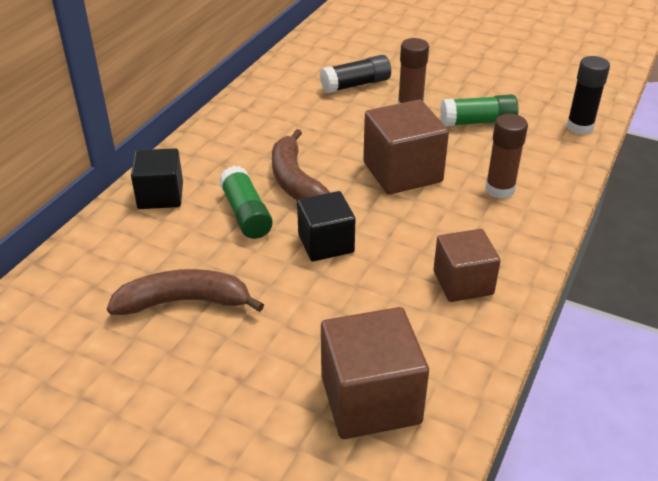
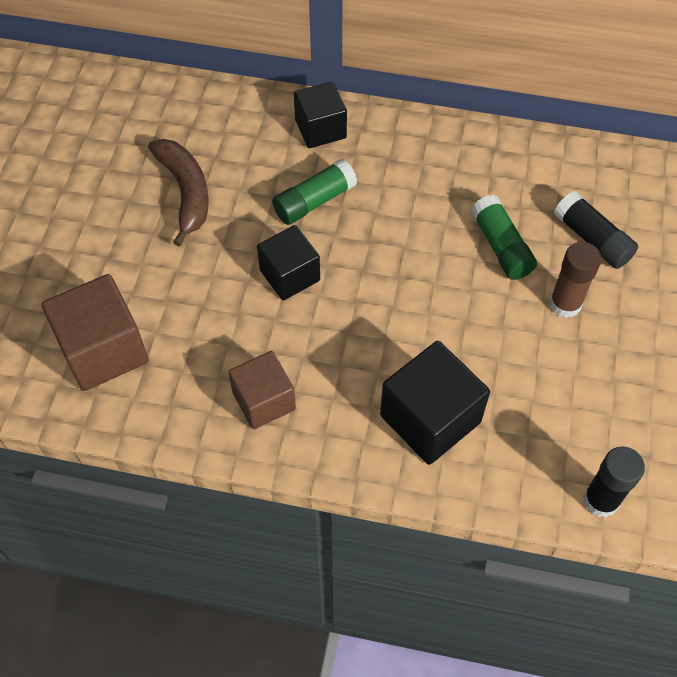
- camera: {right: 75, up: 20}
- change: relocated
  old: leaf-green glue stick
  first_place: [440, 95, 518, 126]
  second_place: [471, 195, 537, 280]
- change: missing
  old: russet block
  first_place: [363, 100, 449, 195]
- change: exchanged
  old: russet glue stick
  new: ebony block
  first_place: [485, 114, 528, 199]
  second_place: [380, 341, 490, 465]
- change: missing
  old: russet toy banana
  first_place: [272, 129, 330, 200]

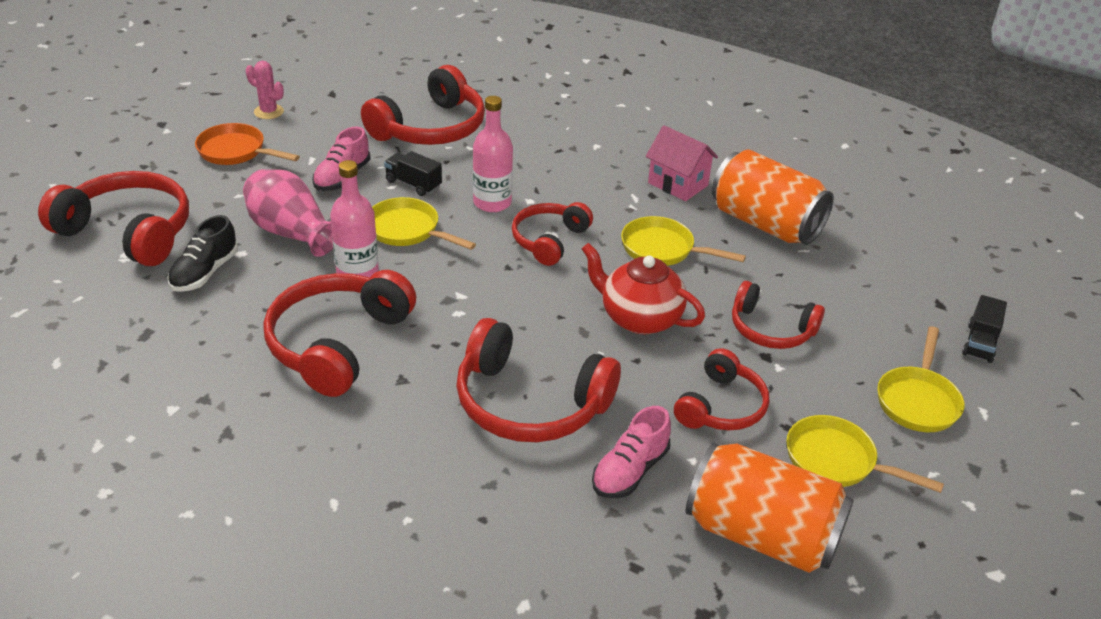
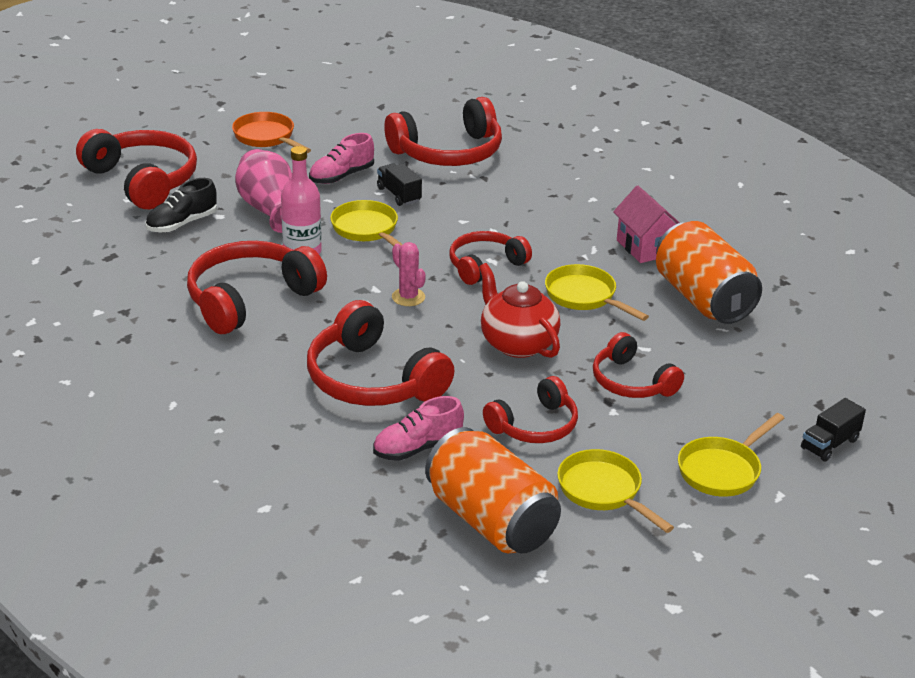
- camera: {right: 25, up: -5}
- change: relocated
  old: pink prickly plant
  first_place: [246, 61, 284, 119]
  second_place: [392, 242, 426, 306]
- change: missing
  old: pink drink bottle
  first_place: [473, 96, 513, 212]

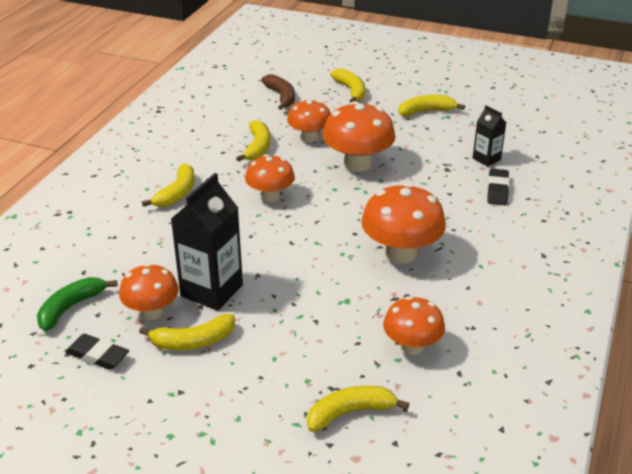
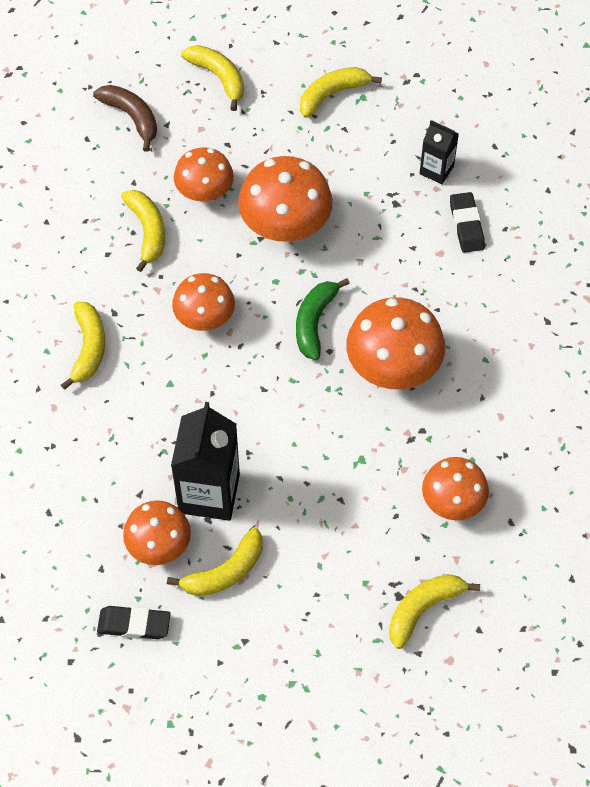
- camera: {right: -20, up: 25}
- change: relocated
  old: leaf-green toy banana
  first_place: [37, 277, 117, 331]
  second_place: [296, 278, 350, 360]

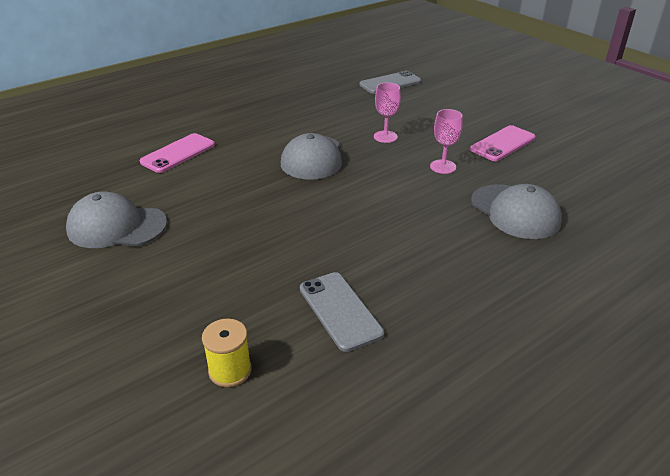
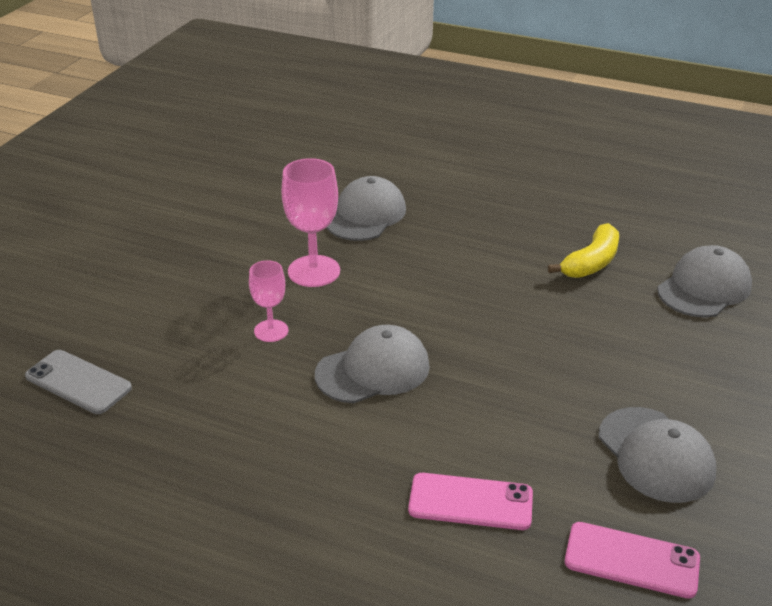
- camera: {right: -120, up: 0}
- change: size
  old: pink chalice
  first_place: [430, 109, 463, 174]
  second_place: [281, 158, 340, 287]
  factor: 1.65
- change: relocated
  old: pink smartphone
  first_place: [470, 125, 536, 161]
  second_place: [565, 522, 700, 599]
- change: exchanged
  old: grey smartphone
  new: golden toy banana
  first_place: [300, 272, 384, 352]
  second_place: [548, 223, 619, 278]
- change: exchanged
  old: golden bobbin
  new: grey cap
  first_place: [202, 319, 252, 387]
  second_place: [657, 245, 752, 318]

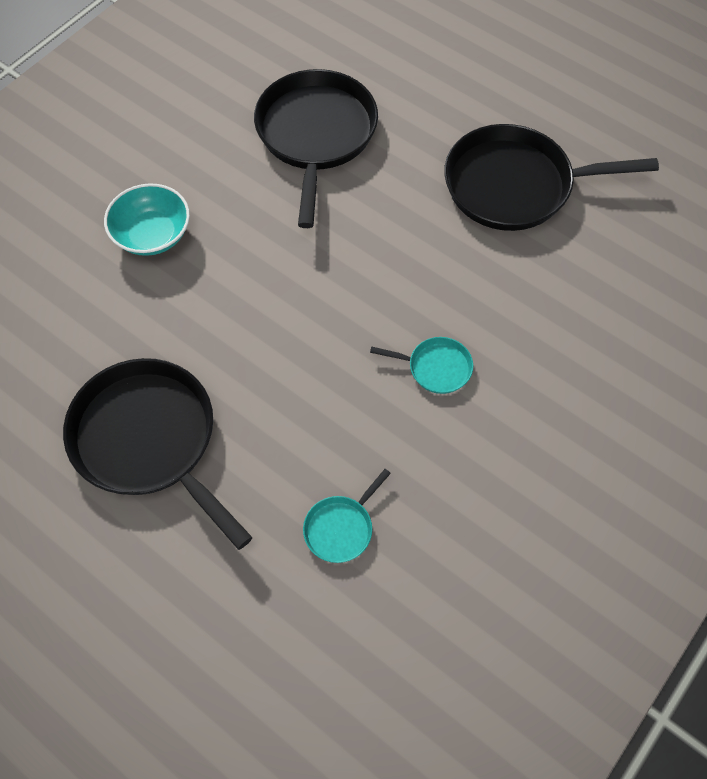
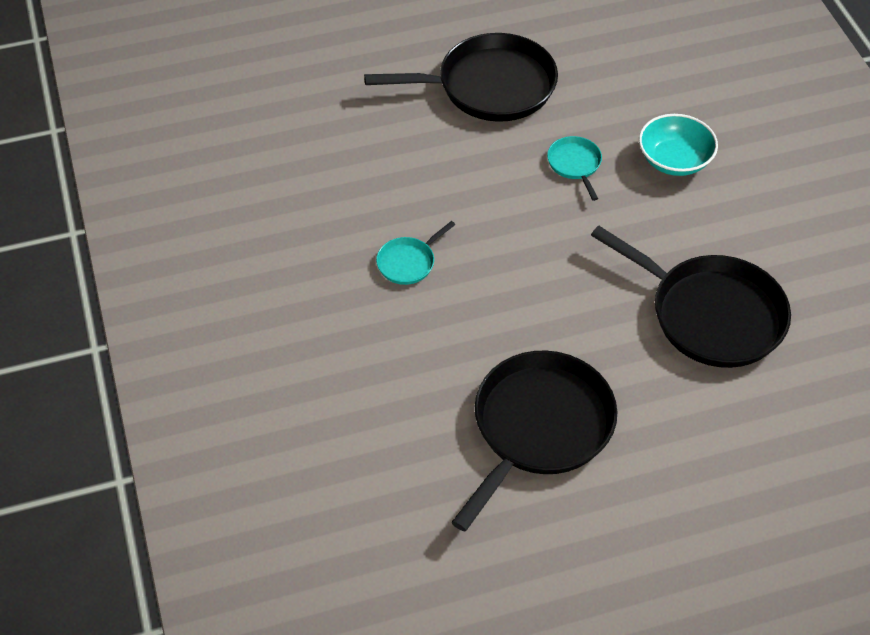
- camera: {right: 125, up: -10}
- change: relocated
  old: teal skillet
  first_place: [303, 469, 391, 563]
  second_place: [547, 136, 602, 201]

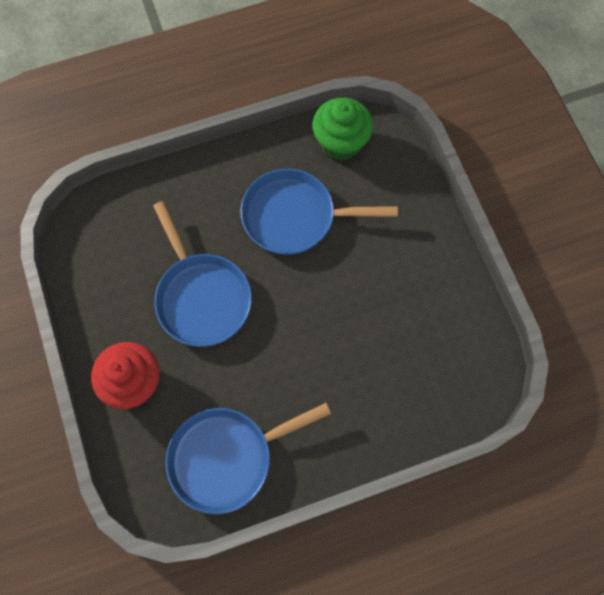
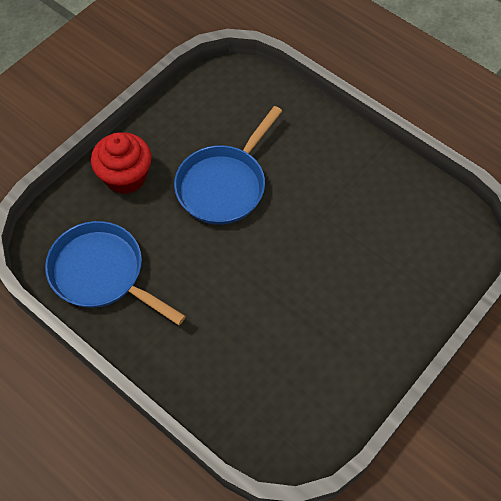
- camera: {right: 60, up: -10}
- change: missing
  old: leaf-green muffin
  first_place: [312, 98, 373, 160]
- change: missing
  old: blue skillet
  first_place: [240, 169, 398, 255]

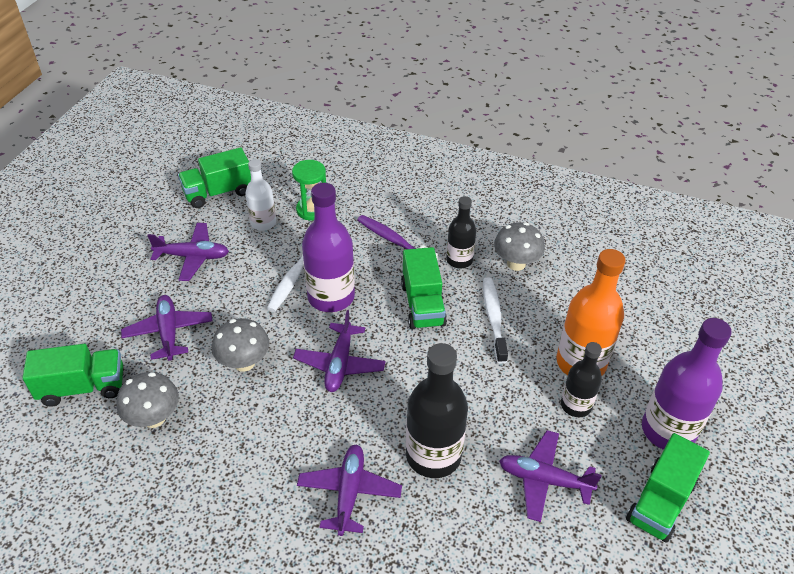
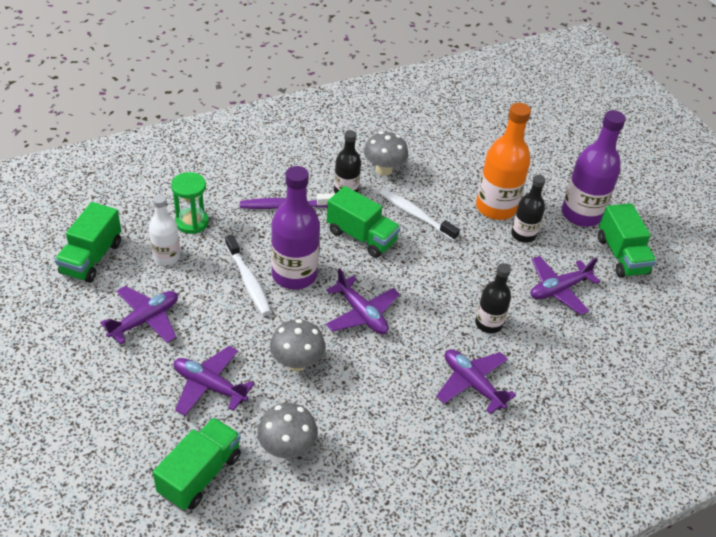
- camera: {right: -50, up: 0}
- change: size
  old: ebony drink bottle
  first_place: [406, 343, 468, 478]
  second_place: [475, 263, 511, 333]
  factor: 0.6

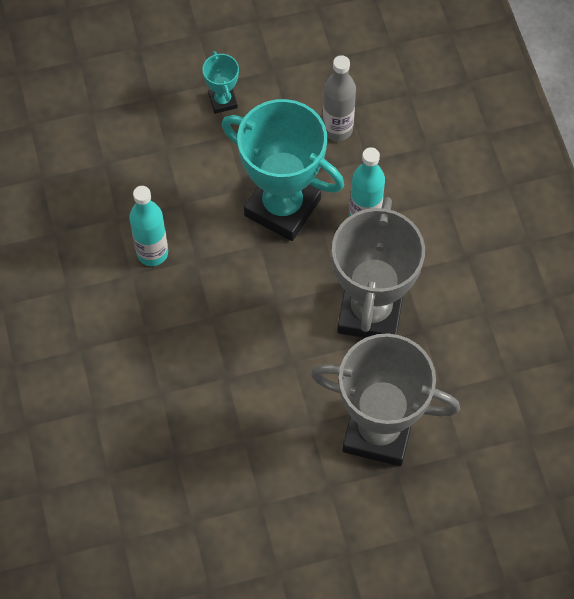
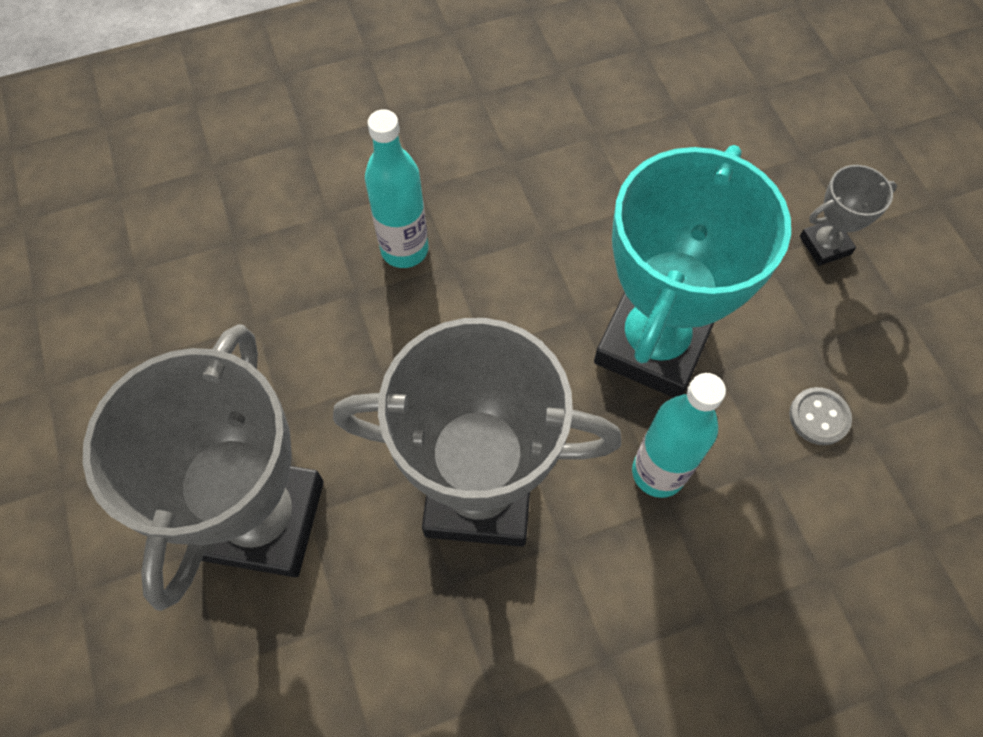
- camera: {right: 85, up: 0}
- change: colour
  old: teal trophy
  new: grey trophy
  first_place: [202, 51, 239, 114]
  second_place: [800, 165, 897, 266]
- change: exchanged
  old: grey drink bottle
  new: grey button
  first_place: [323, 55, 356, 141]
  second_place: [789, 387, 852, 445]
- change: relocated
  old: teal drink bottle
  first_place: [129, 186, 168, 266]
  second_place: [365, 109, 428, 268]

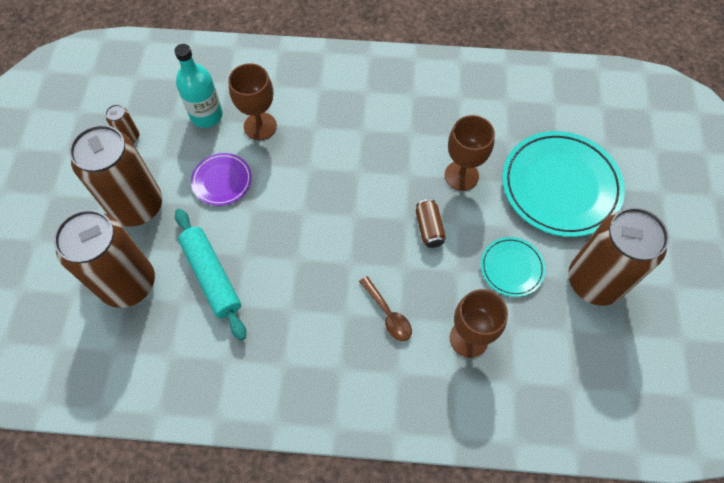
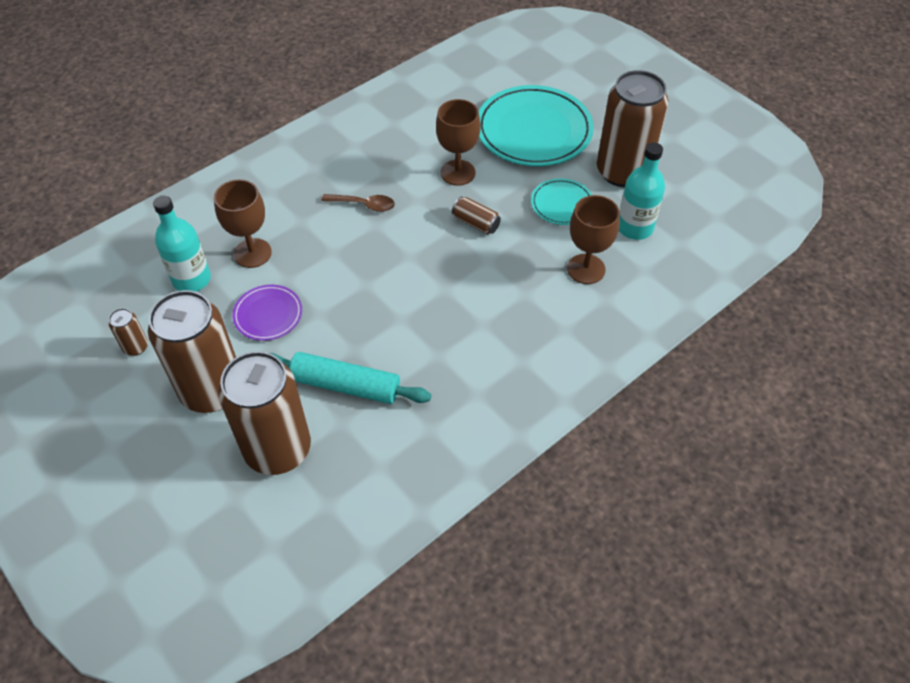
- camera: {right: -45, up: -10}
- change: relocated
  old: russet teaspoon
  first_place: [359, 276, 412, 341]
  second_place: [321, 194, 395, 212]
- change: appeared
  new: teal drink bottle
  second_place: [619, 142, 665, 240]

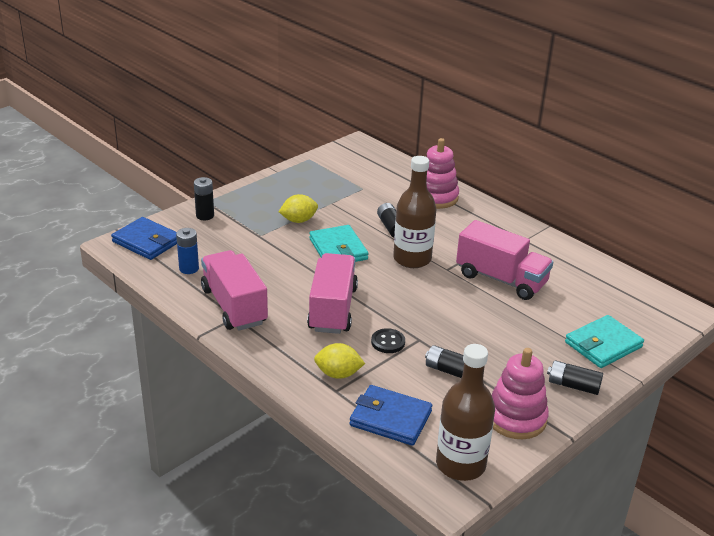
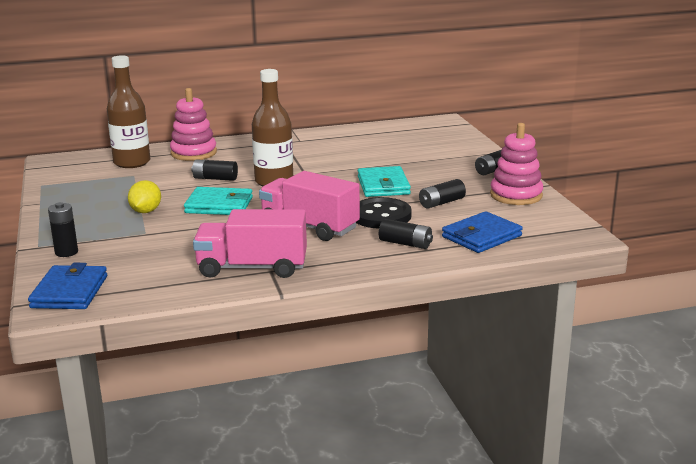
- camera: {right: -60, up: -10}
- change: spun
  old: blue wallet
  first_place: [111, 217, 177, 260]
  second_place: [28, 263, 107, 309]
  degrees: -60
- change: missing
  old: pink truck
  first_place: [456, 220, 553, 300]
- change: missing
  old: blue AA battery
  first_place: [176, 228, 199, 274]
- change: relocated
  old: teal wallet
  first_place: [565, 315, 644, 368]
  second_place: [358, 166, 411, 197]
- change: size
  old: ebony button
  first_place: [371, 328, 405, 353]
  second_place: [356, 197, 412, 229]
  factor: 1.82
- change: exchanged
  old: golden citrus fruit
  new: ebony AA battery
  first_place: [314, 343, 365, 379]
  second_place: [379, 219, 433, 249]
- change: relocated
  old: russet drink bottle
  first_place: [436, 344, 495, 481]
  second_place: [107, 55, 150, 168]

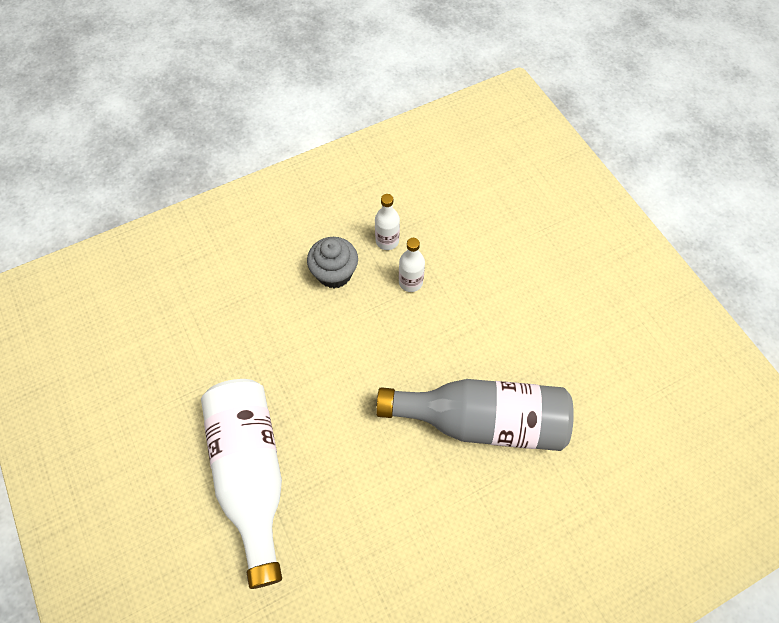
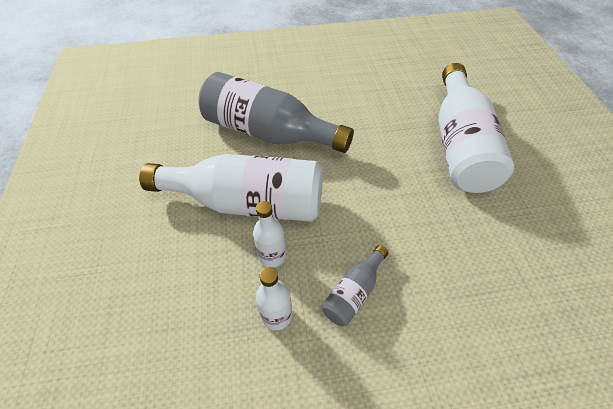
- camera: {right: -160, up: -10}
- change: exchanged
  old: grey muffin
  new: grey drink bottle
  first_place: [307, 237, 358, 288]
  second_place: [322, 245, 388, 326]
- change: appeared
  new: white drink bottle
  second_place: [139, 154, 323, 222]

